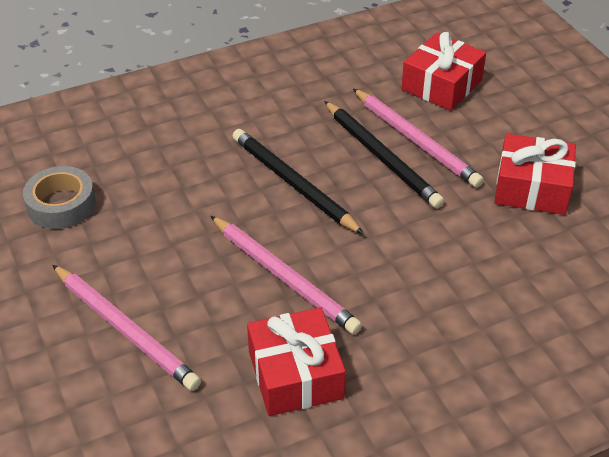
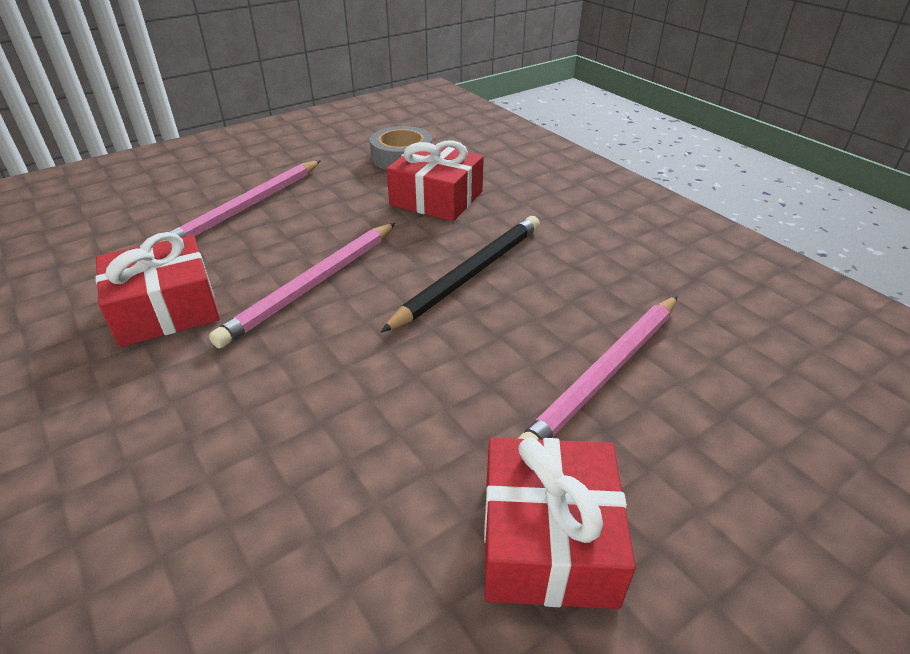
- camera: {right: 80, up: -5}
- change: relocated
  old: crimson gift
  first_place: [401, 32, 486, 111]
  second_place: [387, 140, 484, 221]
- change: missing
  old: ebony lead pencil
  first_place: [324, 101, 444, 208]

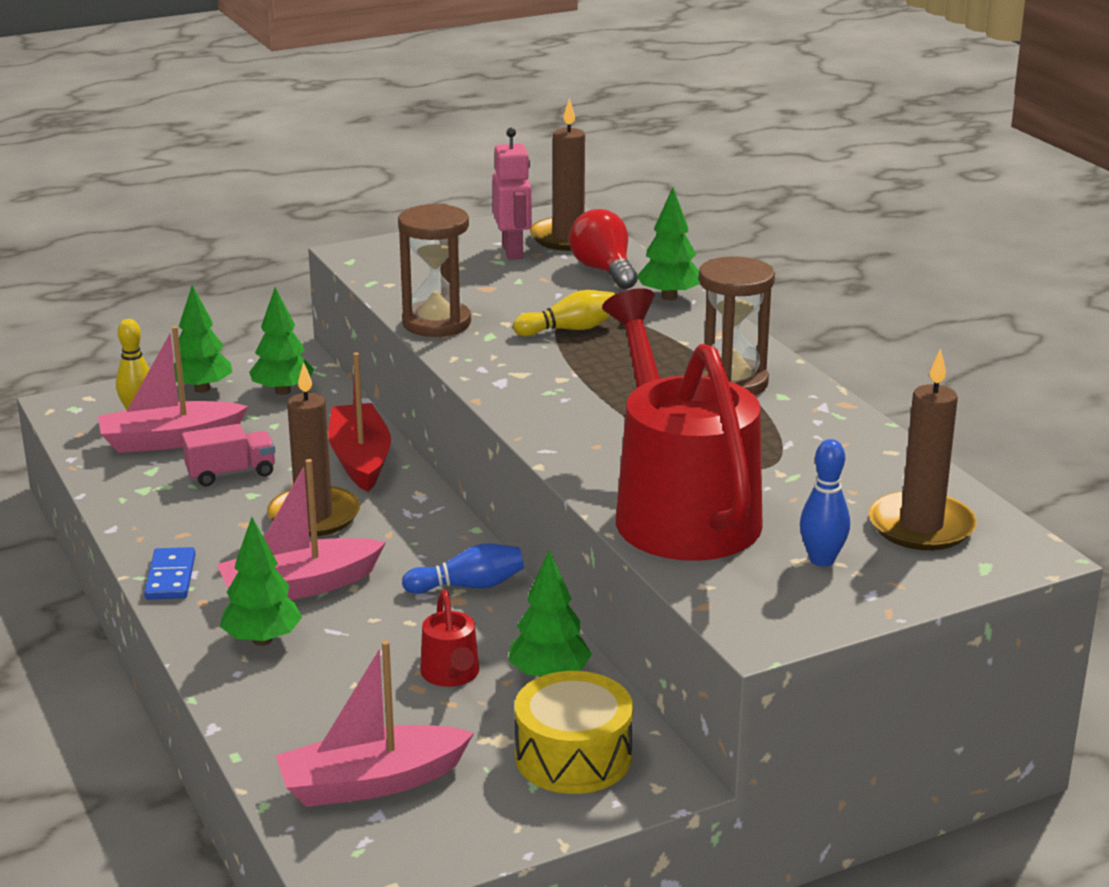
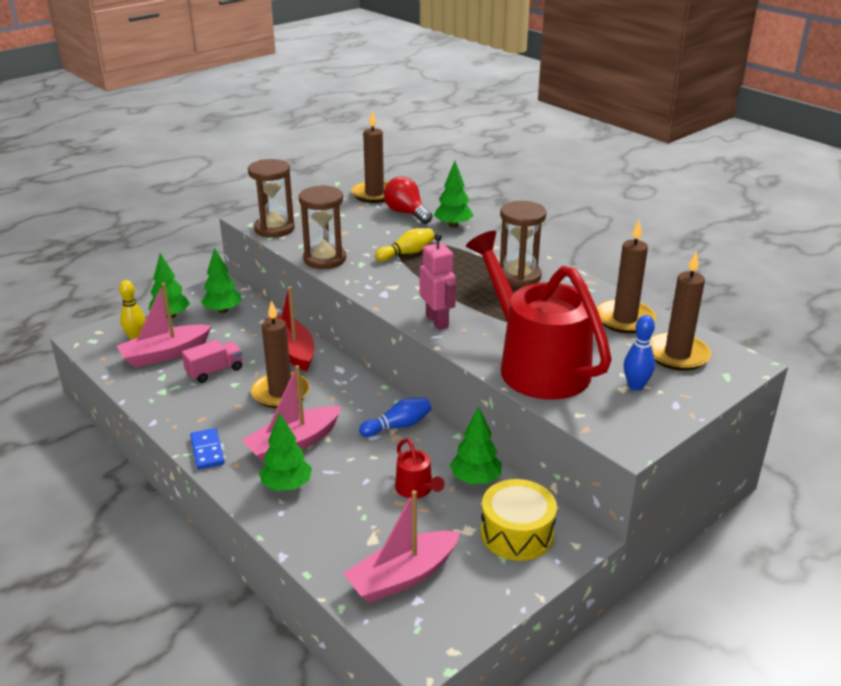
- camera: {right: -15, up: 5}
- change: relocated
  old: pink toy robot
  first_place: [492, 128, 532, 260]
  second_place: [420, 234, 456, 330]
- change: appeared
  new: russet hourglass
  second_place: [248, 159, 295, 238]
- change: appeared
  new: russet candle
  second_place: [597, 220, 656, 334]

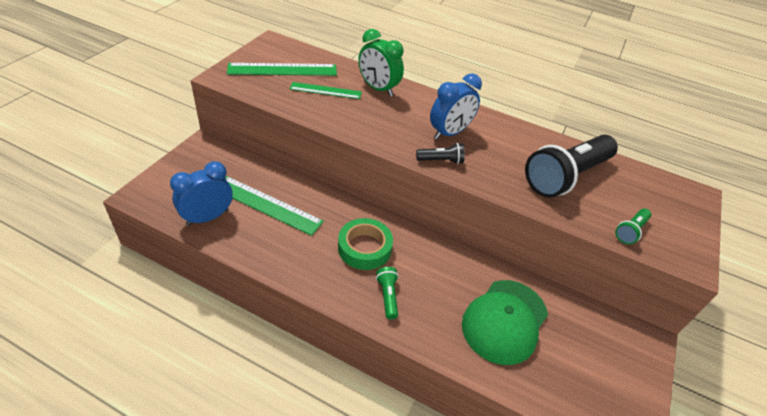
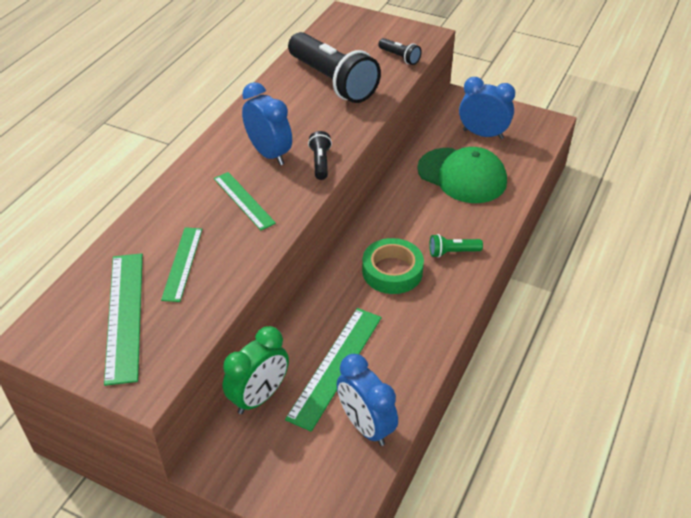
- camera: {right: -85, up: 0}
- change: relocated
  old: leaf-green alarm clock
  first_place: [358, 29, 404, 96]
  second_place: [223, 326, 289, 414]
- change: colour
  old: leaf-green flashlight
  new: ebony flashlight
  first_place: [615, 209, 651, 244]
  second_place: [378, 38, 422, 65]
- change: appeared
  new: blue alarm clock
  second_place: [459, 77, 515, 139]
- change: appeared
  new: leaf-green measuring stick
  second_place: [214, 172, 276, 230]

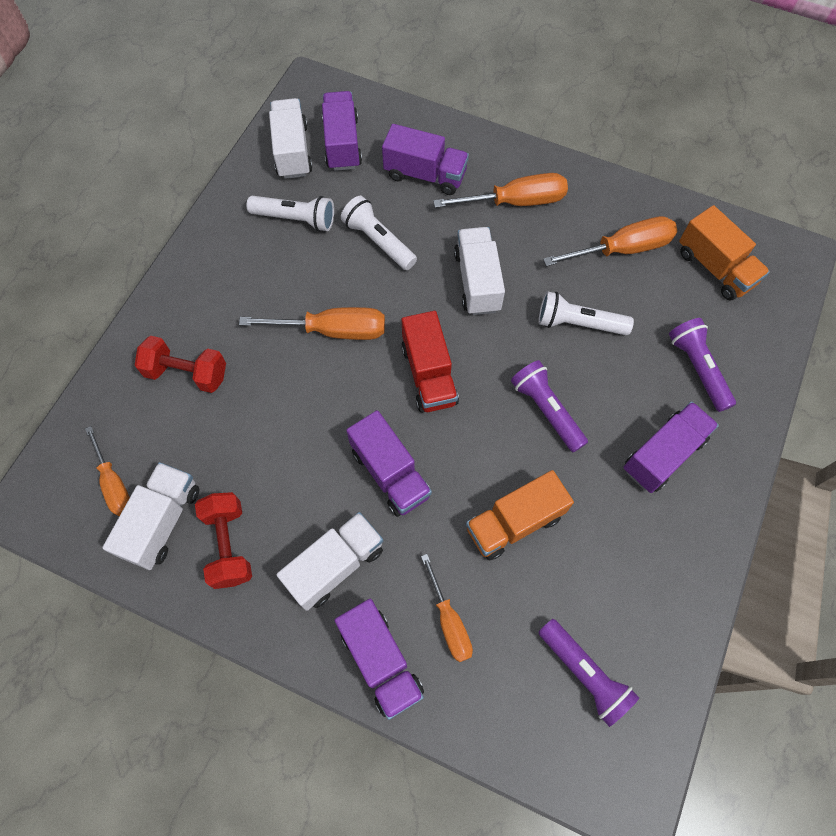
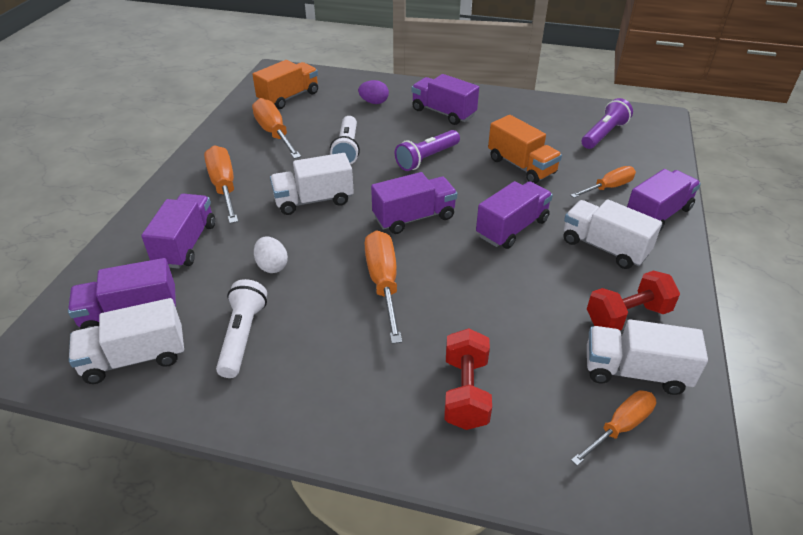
- camera: {right: -100, up: -25}
- change: exchanged
  old: white flashlight
  new: white egg shape
  first_place: [341, 196, 417, 270]
  second_place: [254, 236, 288, 273]
- change: colour
  old: crimson truck
  new: royal purple truck
  first_place: [401, 311, 459, 413]
  second_place: [371, 172, 458, 234]
- change: exchanged
  old: royal purple flashlight
  new: royal purple egg shape
  first_place: [669, 318, 736, 412]
  second_place: [358, 80, 389, 104]

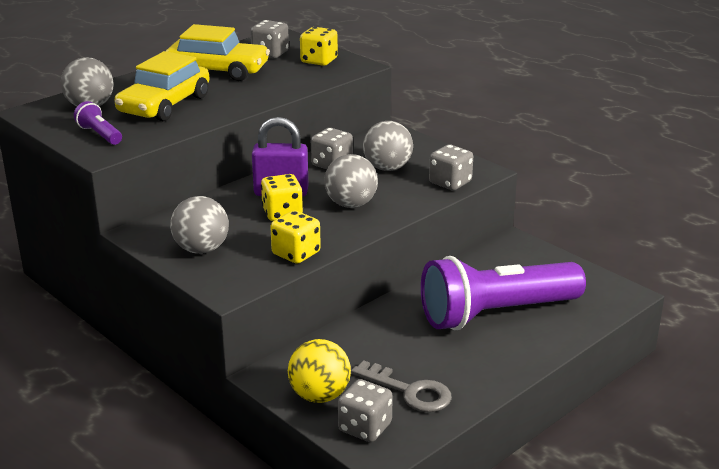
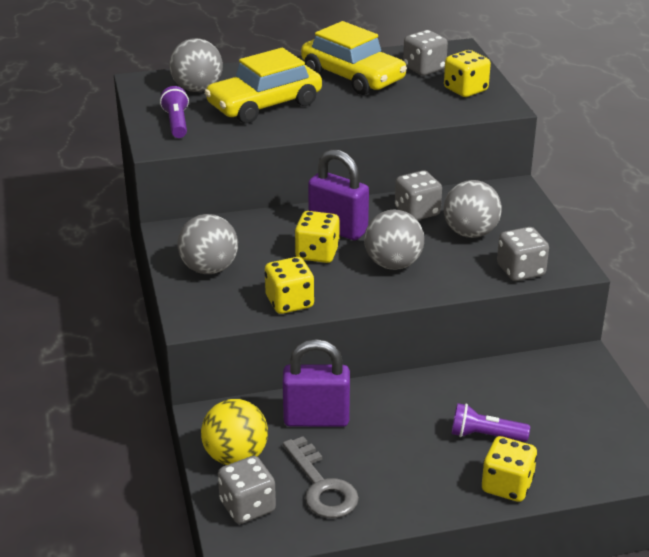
- camera: {right: 30, up: 5}
- change: size
  old: royal purple flashlight
  first_place: [421, 256, 586, 330]
  second_place: [452, 403, 530, 442]
  factor: 0.41
- change: appeared
  new: royal purple small lock
  second_place: [282, 339, 350, 427]
- change: appeared
  new: golden die
  second_place: [482, 436, 537, 502]

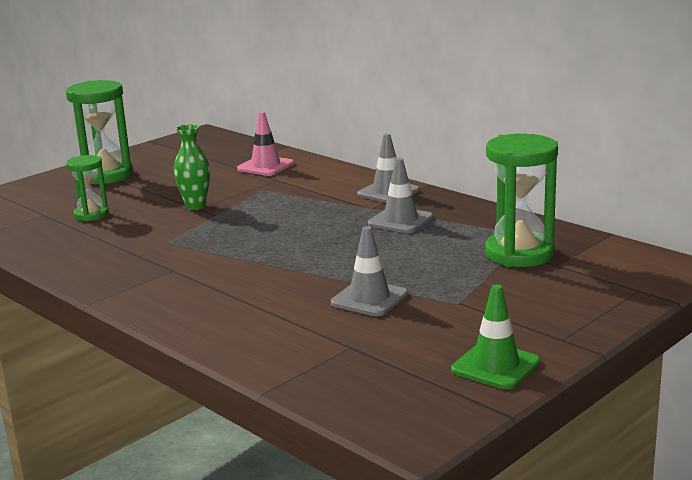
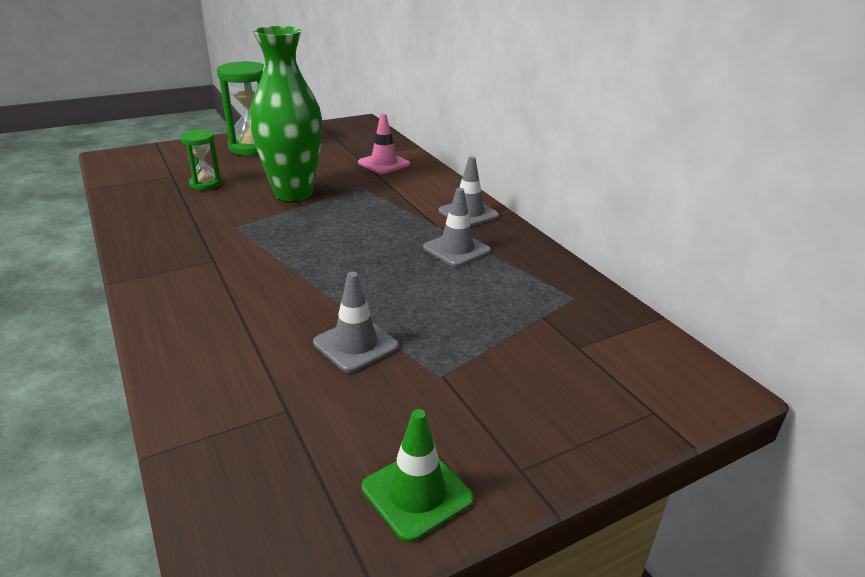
- camera: {right: 15, up: 10}
- change: size
  old: leaf-green flower vase
  first_place: [174, 124, 210, 210]
  second_place: [250, 26, 323, 201]
  factor: 2.05
- change: missing
  old: leaf-green hourglass
  first_place: [485, 134, 558, 267]

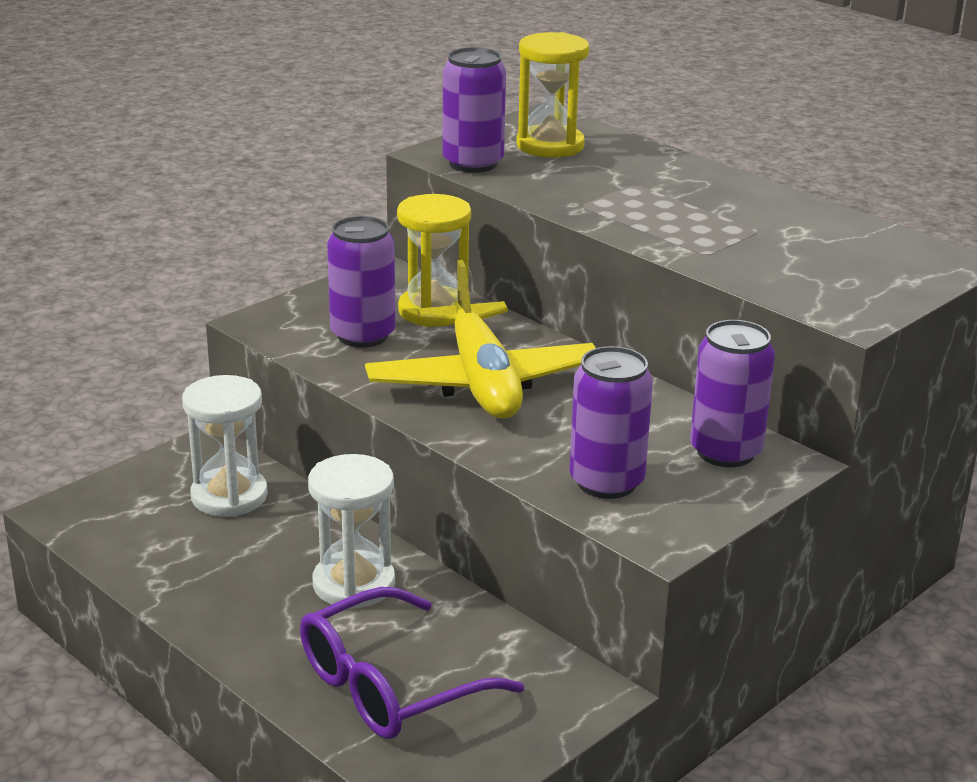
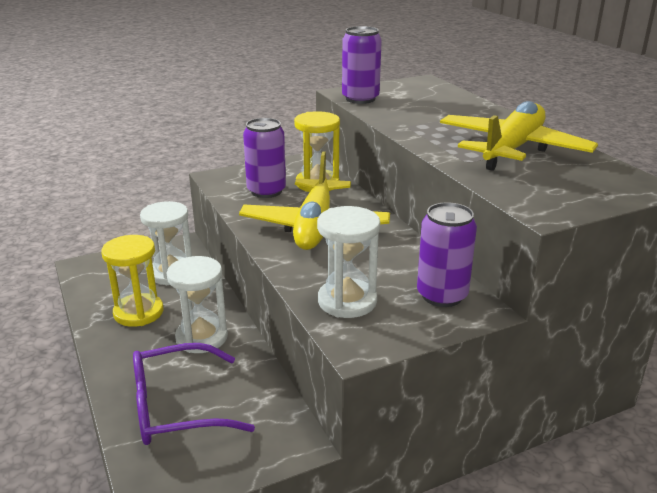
- camera: {right: 20, up: 0}
- change: relocated
  old: golden hourglass
  first_place: [516, 32, 589, 158]
  second_place: [101, 235, 164, 327]
- change: exchanged
  old: royal purple tin
  new: white hourglass
  first_place: [569, 346, 653, 499]
  second_place: [317, 206, 380, 318]
- change: appeared
  new: golden toy plane
  second_place: [440, 101, 598, 171]

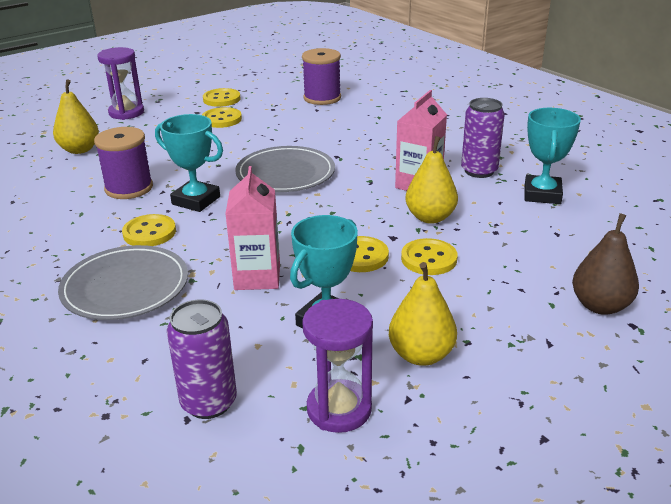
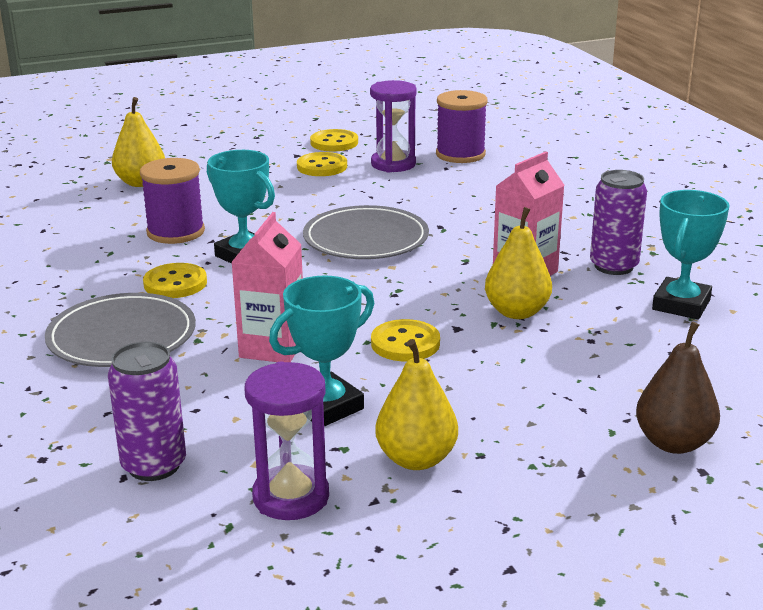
- camera: {right: 15, up: -5}
- change: relocated
  old: royal purple hourglass
  first_place: [97, 47, 144, 120]
  second_place: [370, 80, 417, 173]
- change: missing
  old: golden button
  first_place: [401, 238, 458, 275]

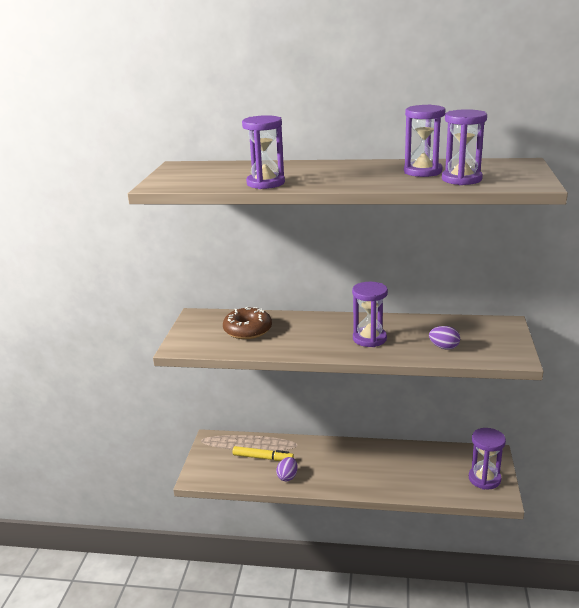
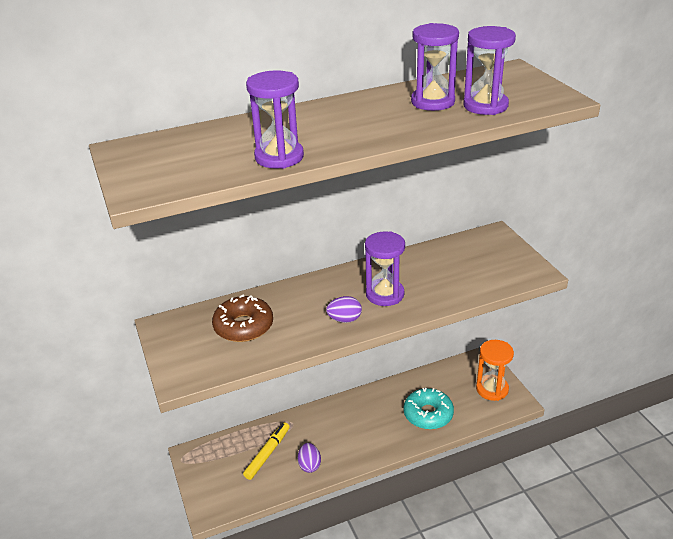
- camera: {right: -30, up: 10}
- change: relocated
  old: royal purple egg shape
  first_place: [429, 326, 460, 350]
  second_place: [326, 296, 362, 323]
- change: colour
  old: royal purple hourglass
  new: bright orange hourglass
  first_place: [469, 428, 506, 490]
  second_place: [476, 340, 514, 401]
- change: spun
  old: golden marker pen
  first_place: [233, 446, 294, 461]
  second_place: [243, 422, 290, 480]
  degrees: -45
- change: appeared
  new: teal glazed donut
  second_place: [404, 388, 454, 430]

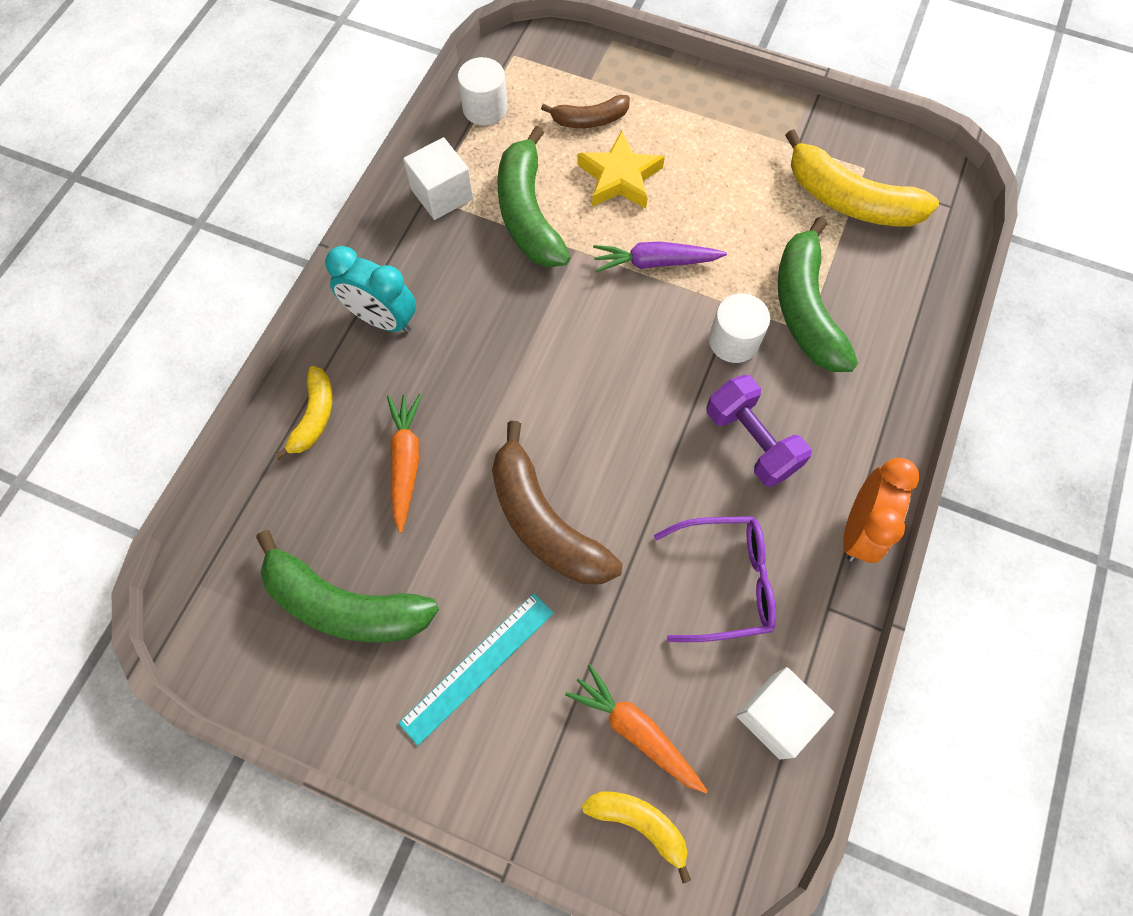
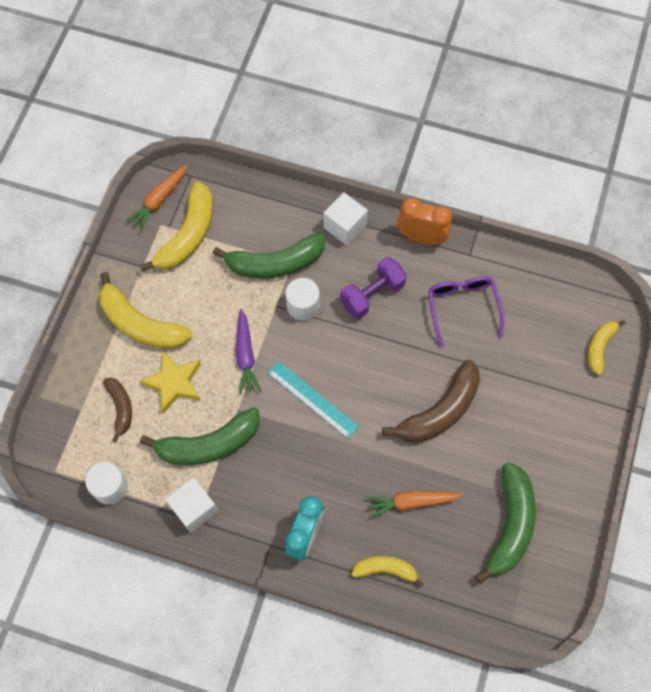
- camera: {right: -95, up: 0}
- change: relocated
  old: teal measuring stick
  first_place: [398, 593, 554, 746]
  second_place: [267, 361, 359, 439]
- change: relocated
  old: bright orange root vegetable
  first_place: [565, 664, 708, 793]
  second_place: [126, 164, 188, 231]
- change: relocated
  old: white block
  first_place: [736, 667, 834, 760]
  second_place: [323, 192, 368, 245]
- change: appeared
  new: golden toy banana
  second_place: [99, 272, 192, 349]

